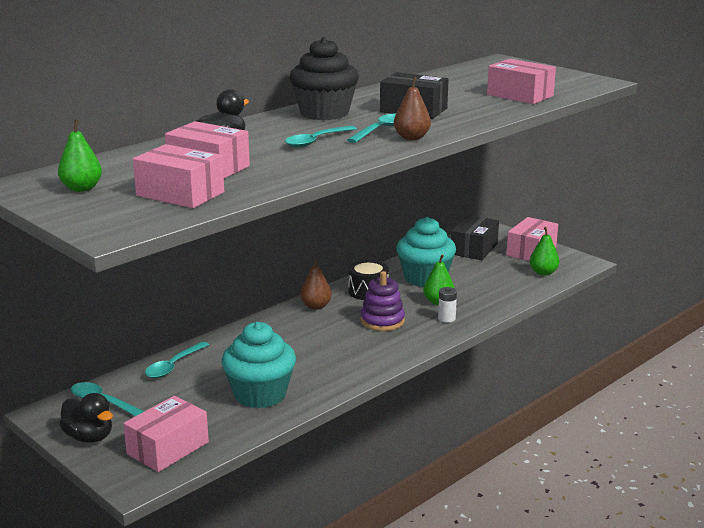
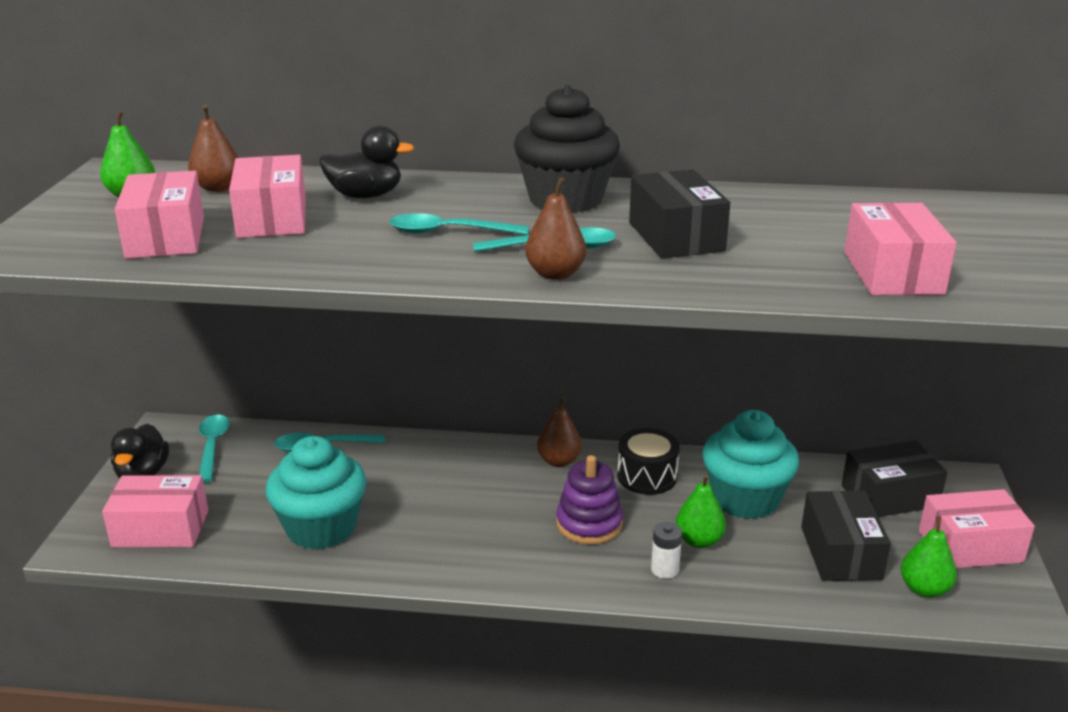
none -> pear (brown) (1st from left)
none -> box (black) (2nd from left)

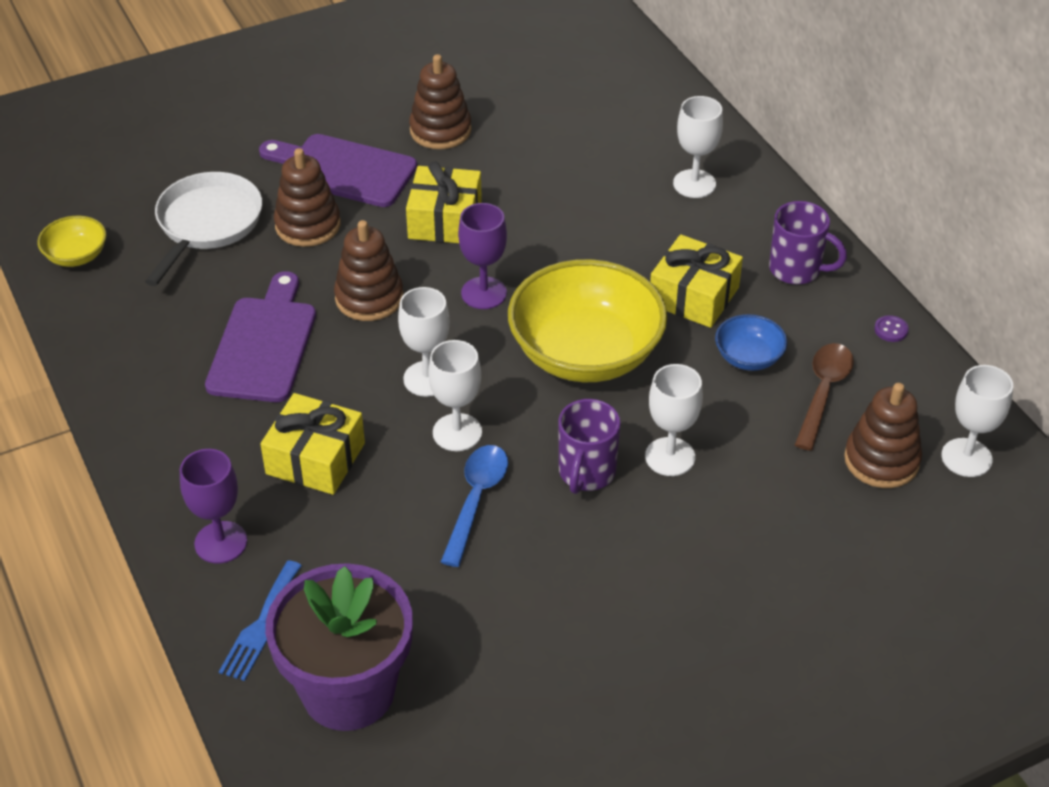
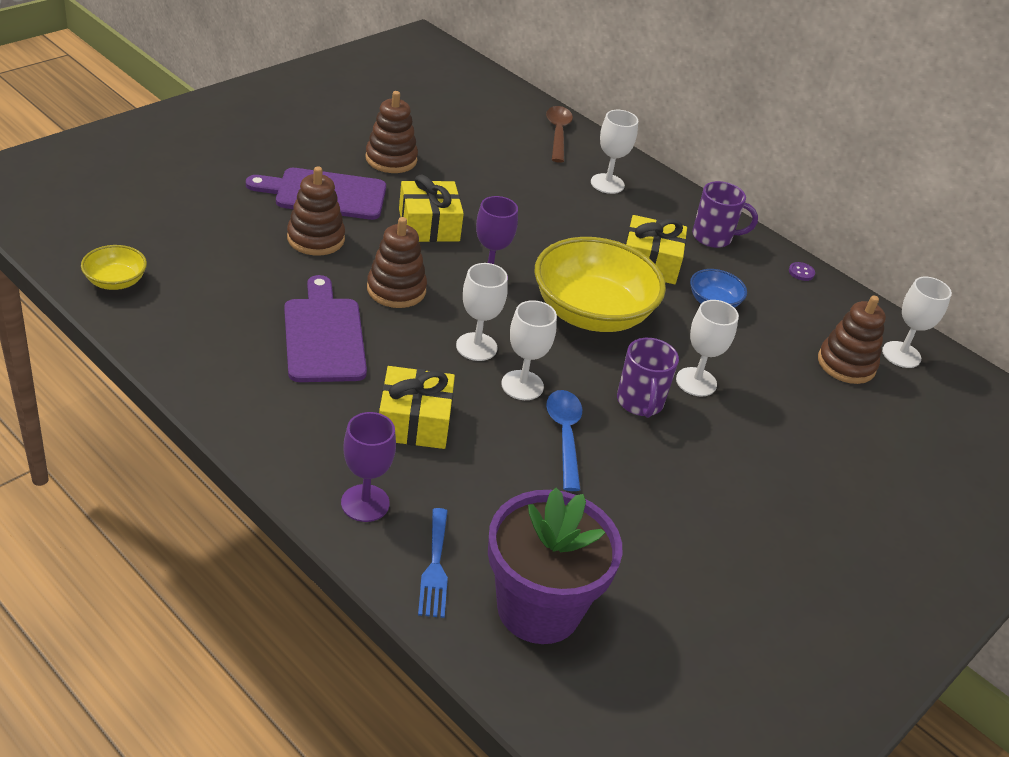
pan (white) -> none
spoon (brown), moved

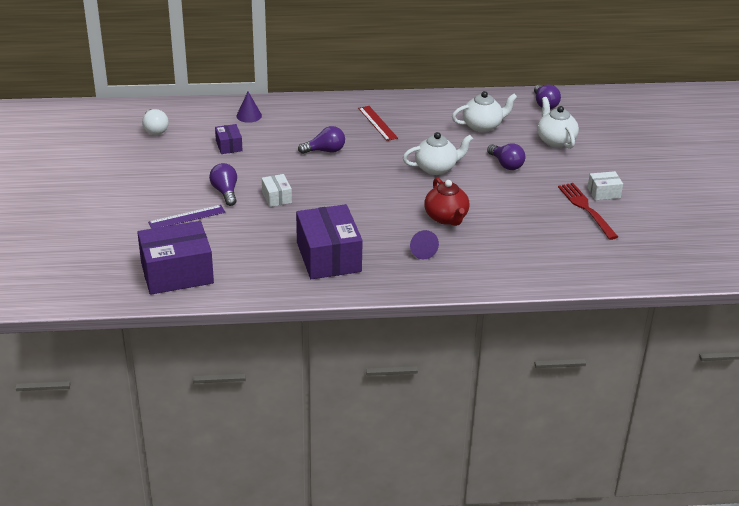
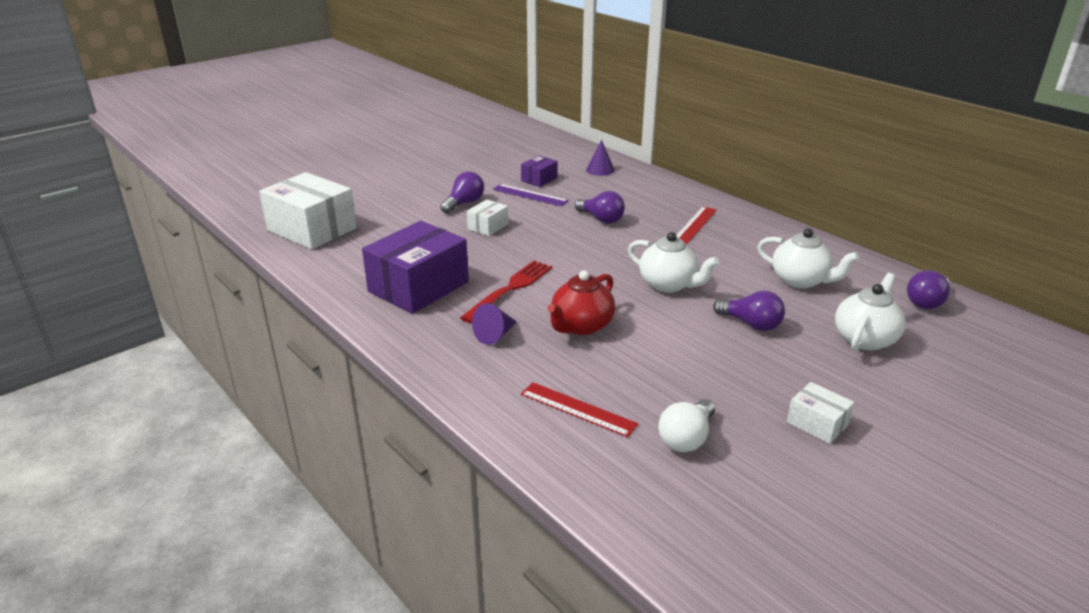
light bulb (white), moved
light bulb (purple) (3rd from left), 75 degrees counterclockwise
fork (red), moved
ruler (purple), moved
box (purple) (1st from left) -> box (white) (1st from left)
none -> ruler (red) (1st from left)

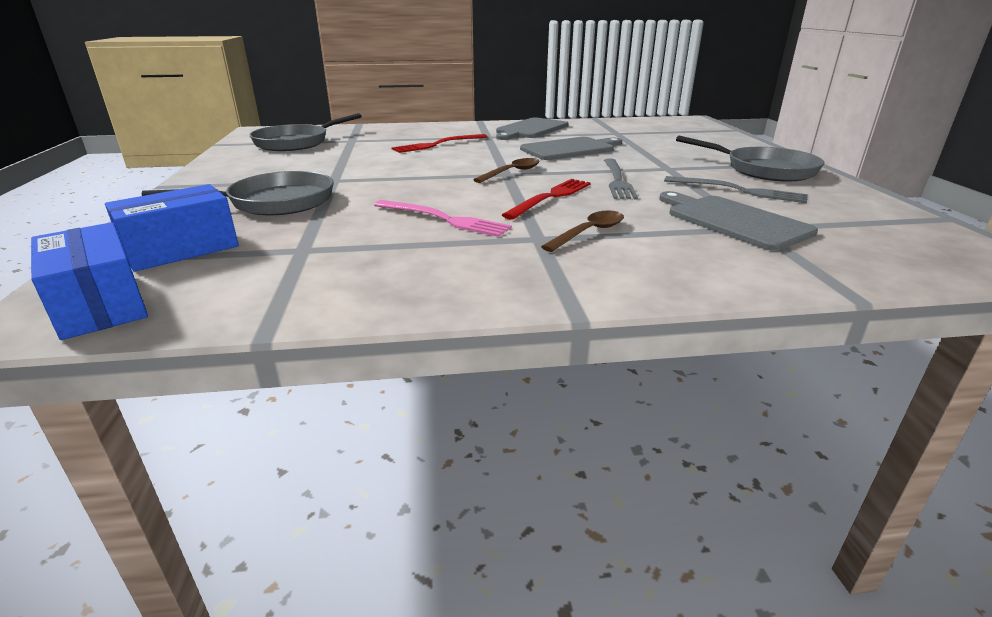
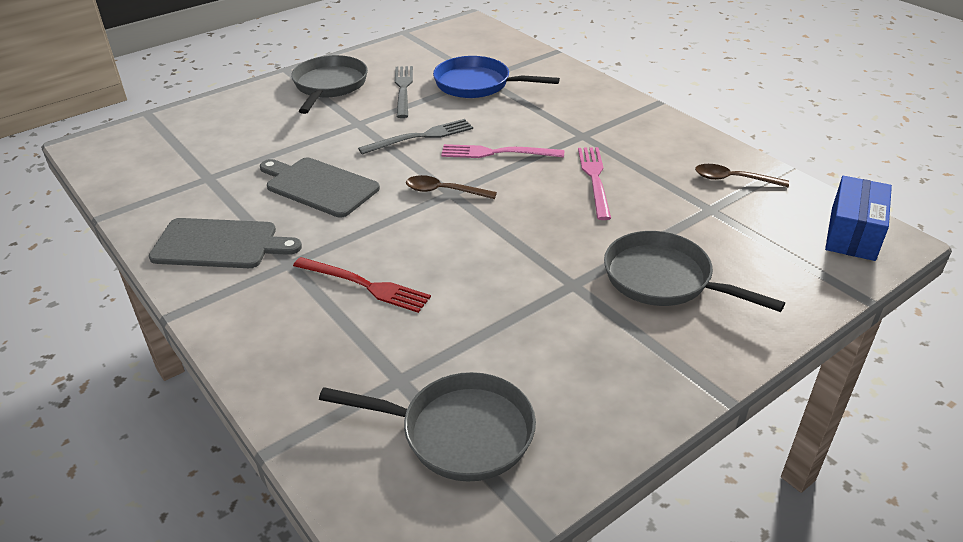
fork (red) (2nd from left) -> fork (pink) (1st from left)
box (blue) (2nd from left) -> none
cutting board (grey) (3rd from left) -> pan (blue)
spoon (brown) (2nd from left), moved

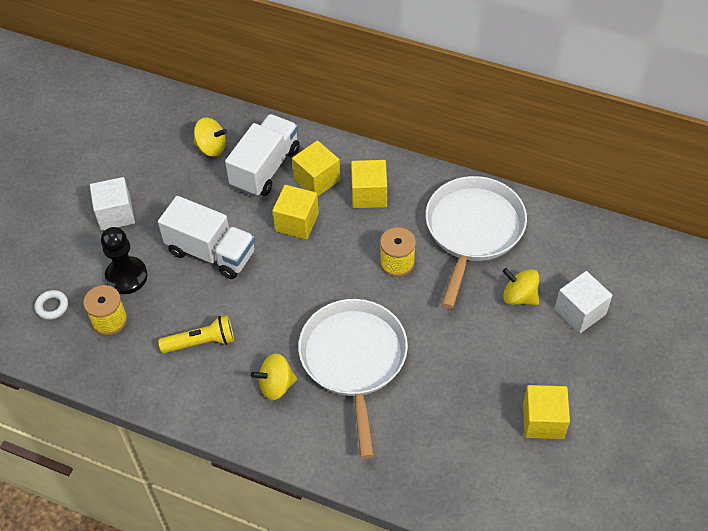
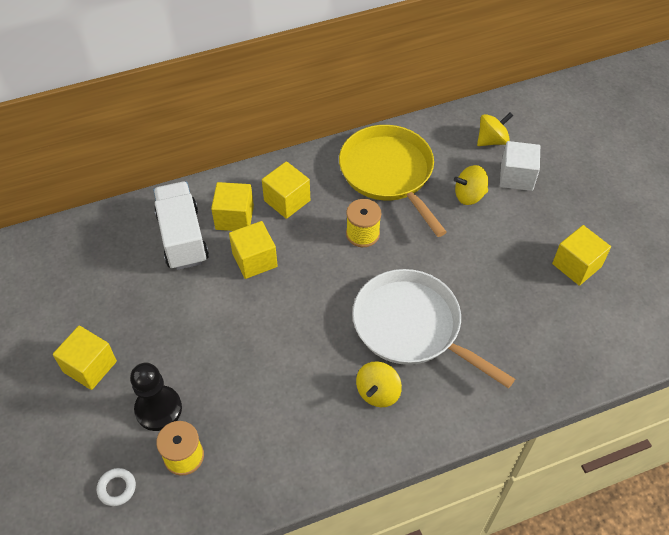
spinning top (yellow) (1st from left in the first image) -> spinning top (yellow) (3rd from left), moved
pan (white) (2nd from left) -> pan (yellow)
cube (white) (1st from left) -> cube (yellow) (1st from left)
truck (white) (1st from left) -> none
flashlight (yellow) -> none

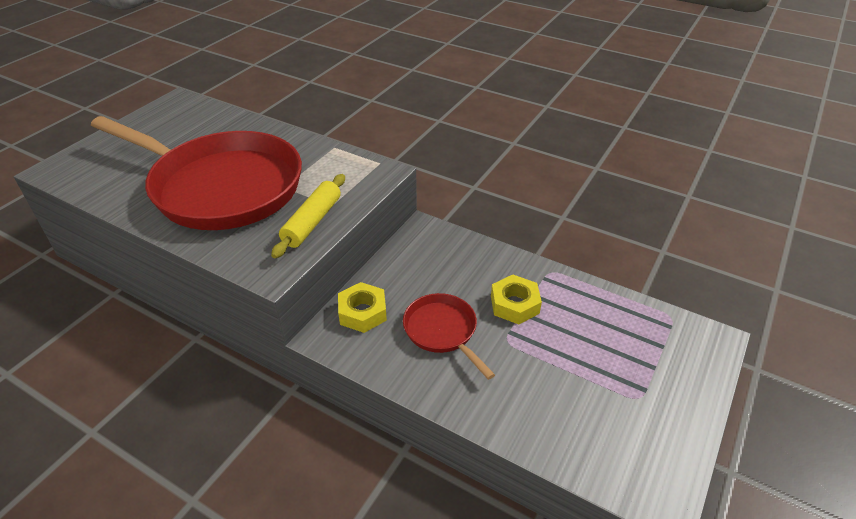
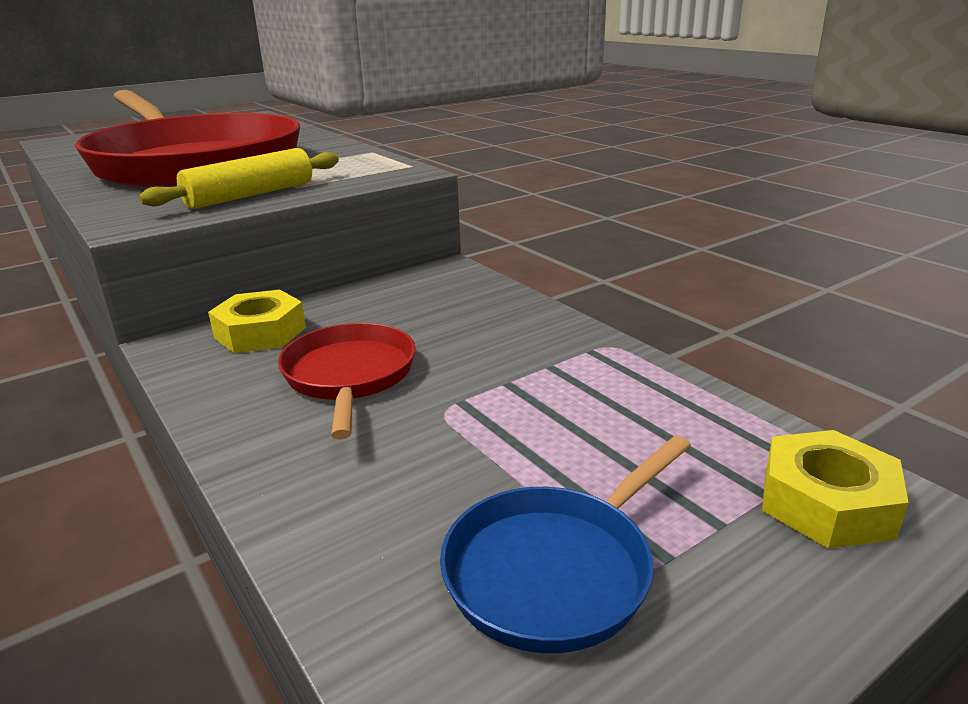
nut (yellow) (2nd from left), moved
none -> pan (blue)

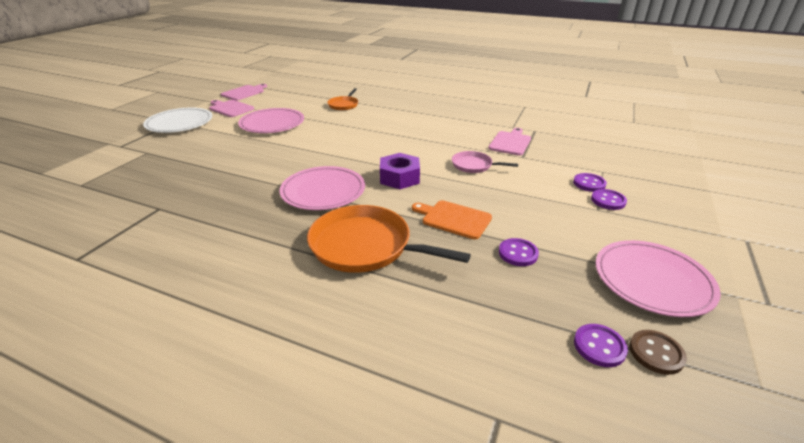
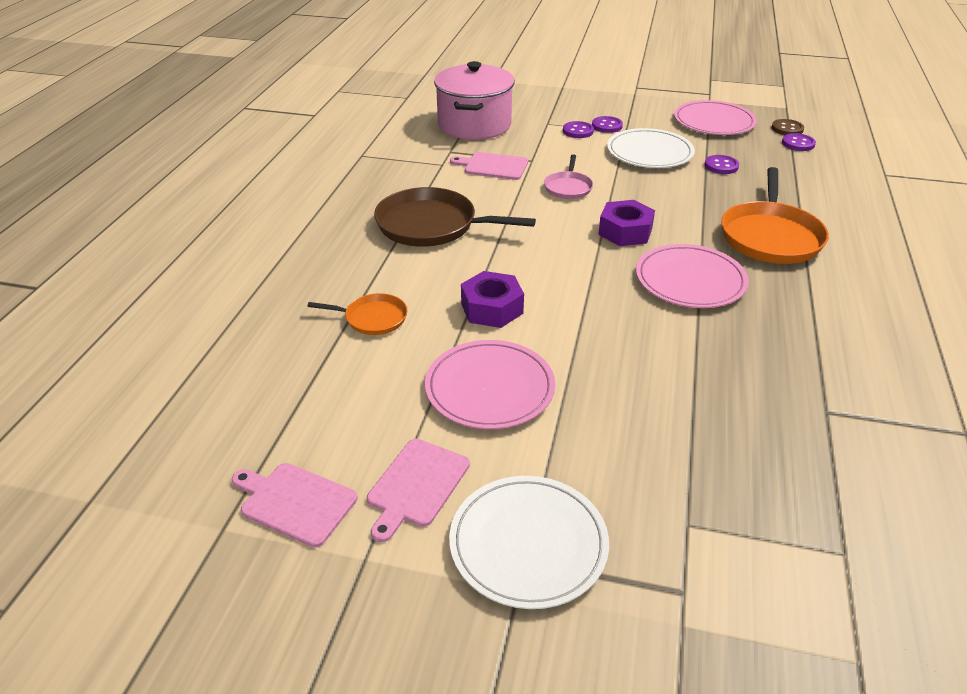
cutting board (orange) -> none
none -> pot (pink)
none -> plate (white) (2nd from left)
none -> pan (brown)
none -> nut (purple) (1st from left)

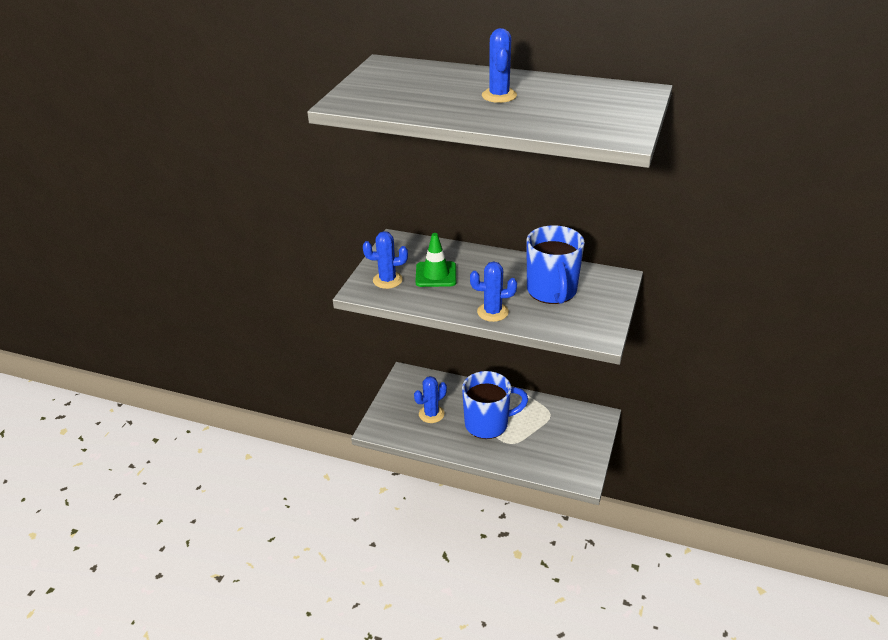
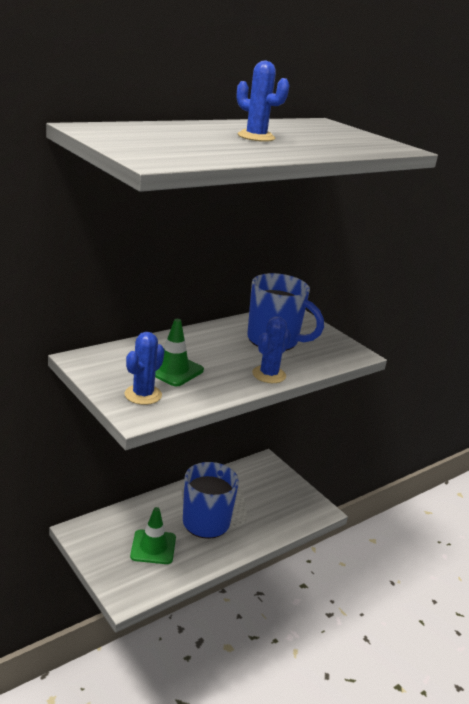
cactus (blue) (2nd from left) -> traffic cone (green) (1st from left)

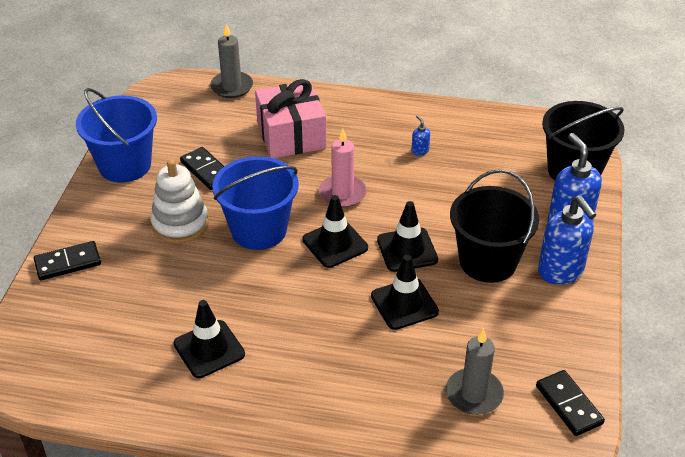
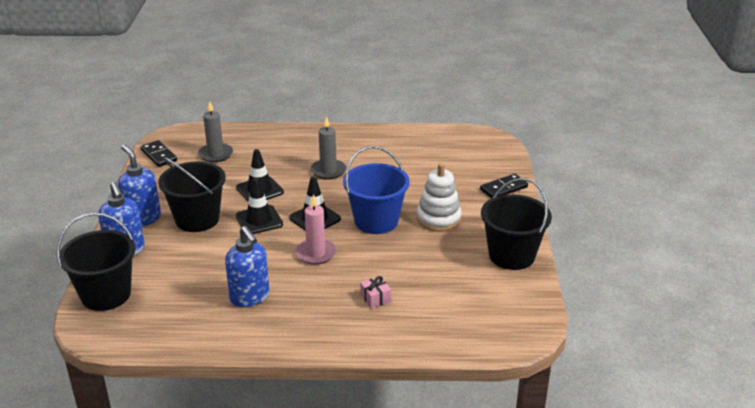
candle (grey) (1st from left in the first image) -> candle (grey) (2nd from left), moved
gift (pink), x0.41
bucket (blue) (1st from left) -> bucket (black) (3rd from left)
soap dispenser (blue) (1st from left in the first image) -> soap dispenser (blue) (3rd from left), x2.36
domino (black) (2nd from left) -> none
traffic cone (black) (1st from left) -> none

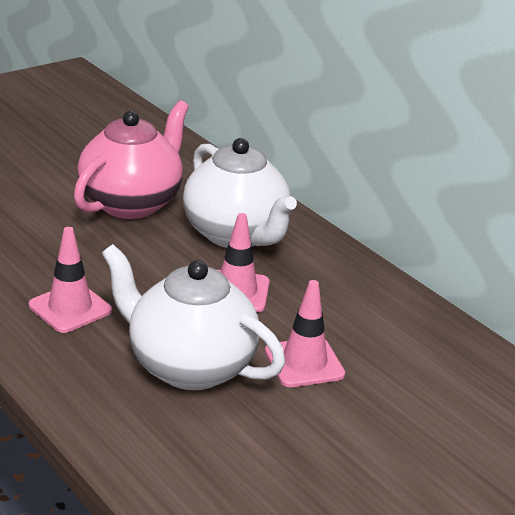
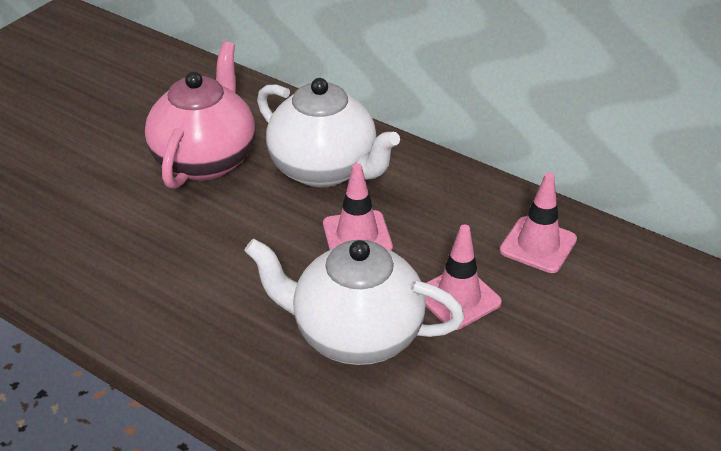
traffic cone (pink) (1st from left in the first image) -> traffic cone (pink) (3rd from left), moved

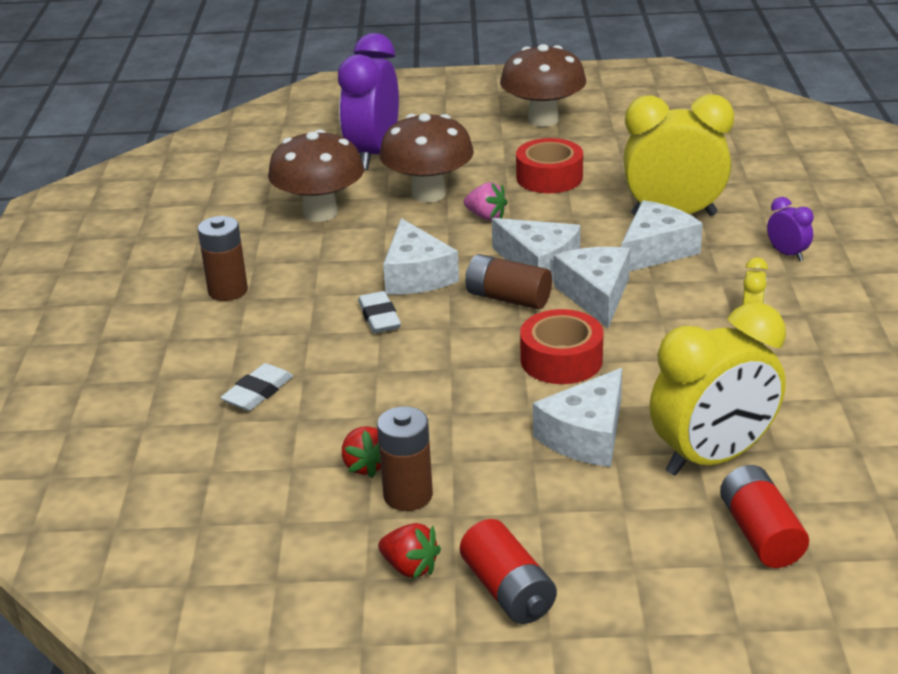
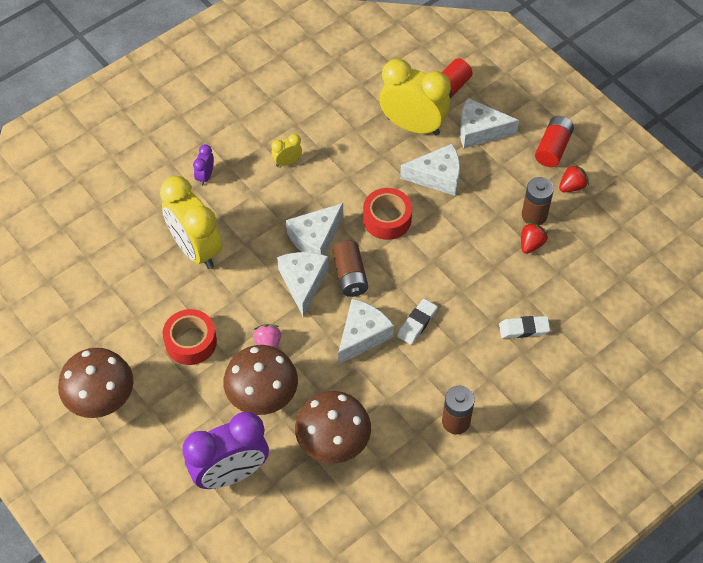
cheese (white) (5th from left), moved
strawberry (red) (2nd from left), 60 degrees clockwise

